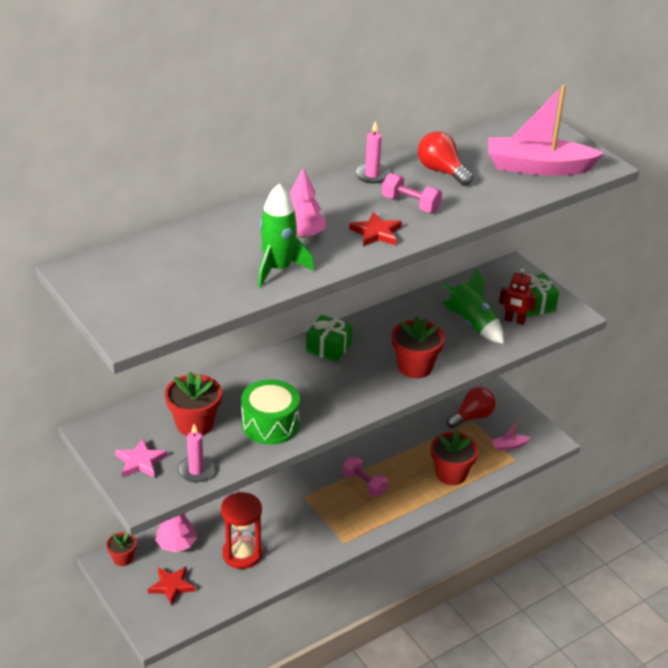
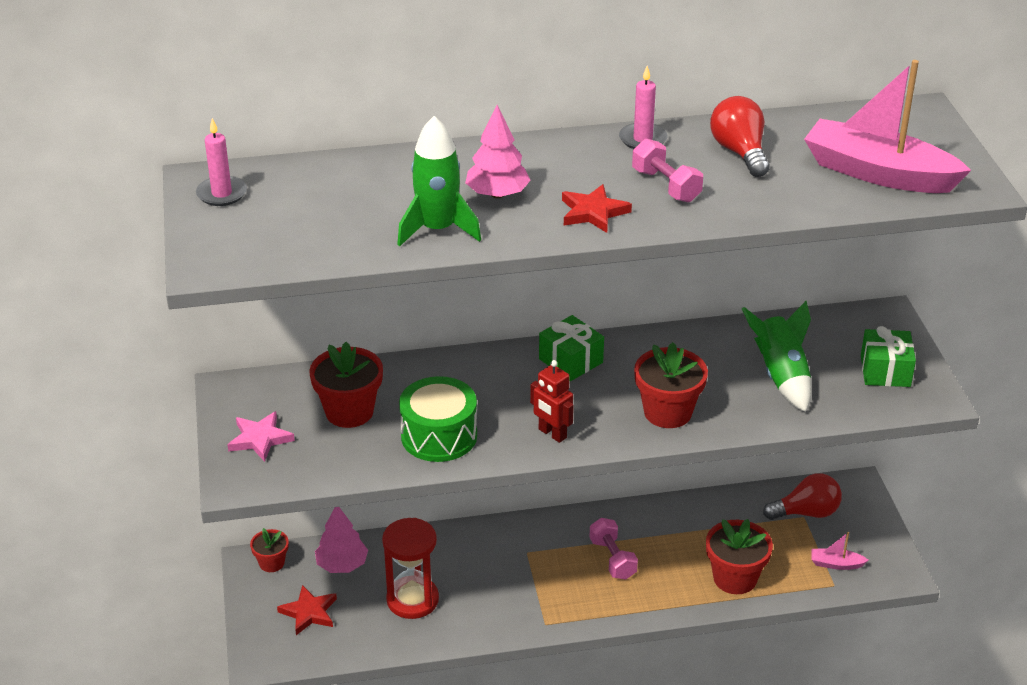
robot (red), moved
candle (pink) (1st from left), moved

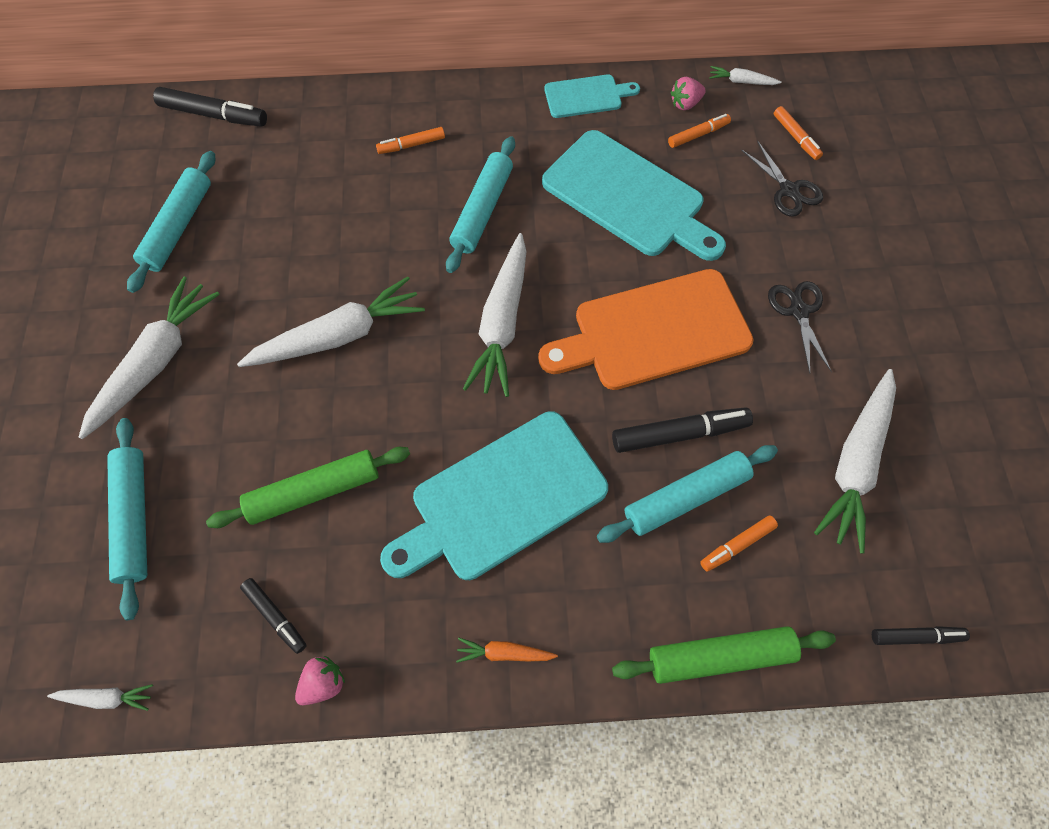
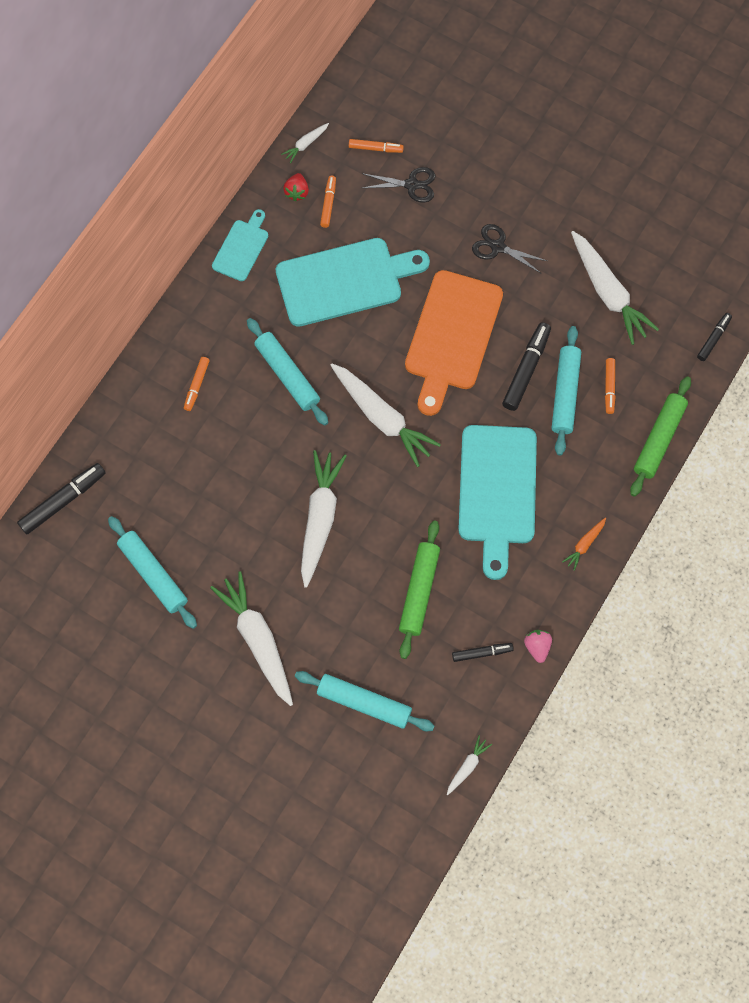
strawberry (pink) (2nd from left) -> strawberry (red)

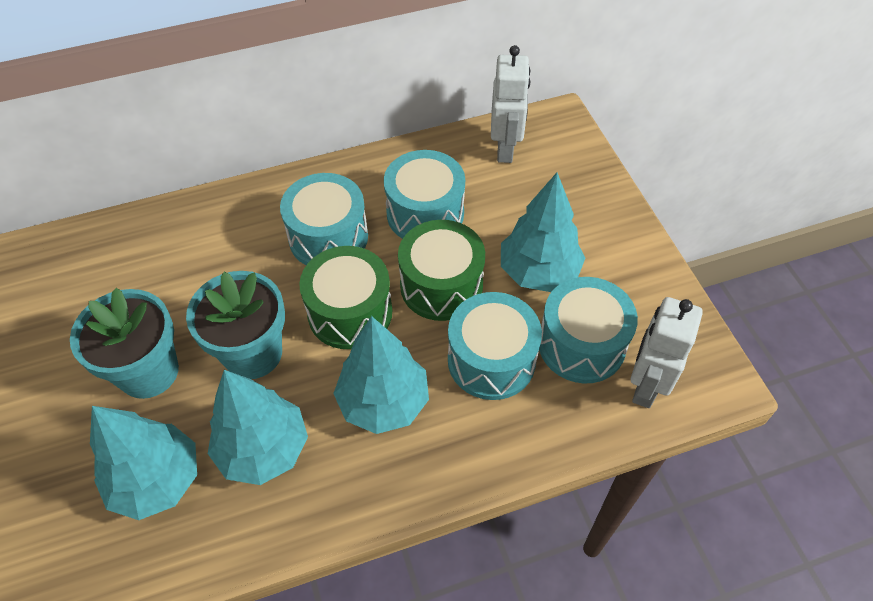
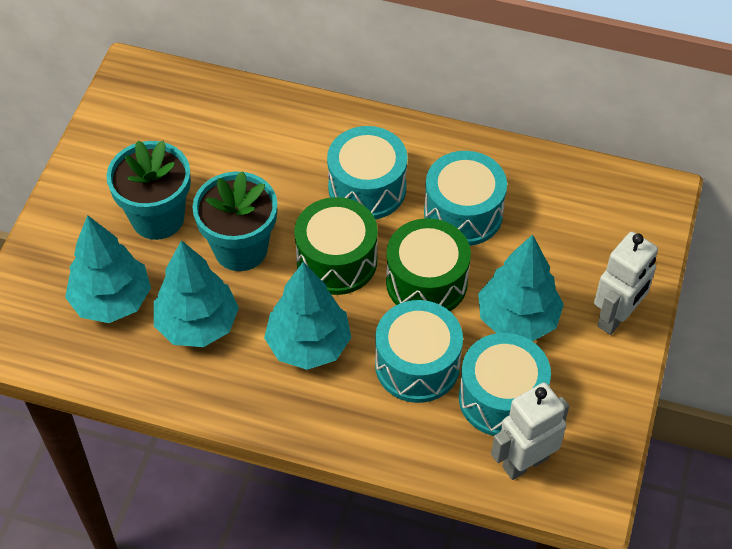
robot (white) (1st from left in the first image) -> robot (white) (2nd from left), moved

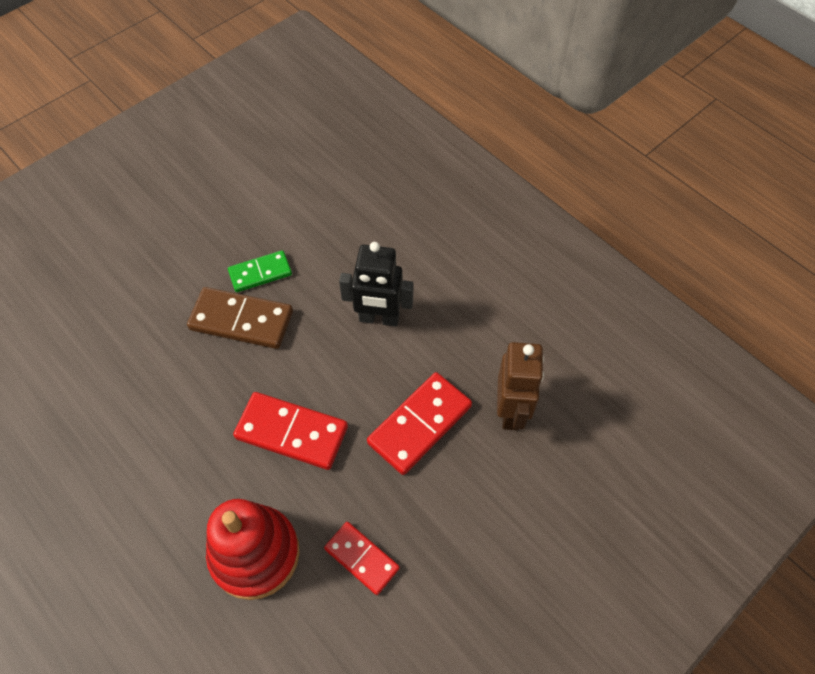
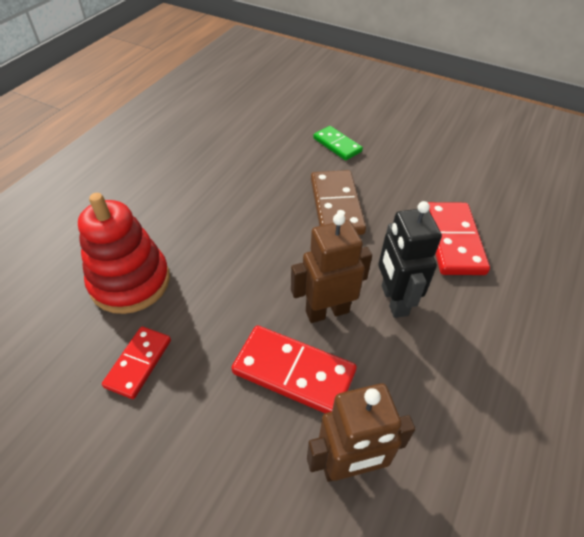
domino (green), moved
domino (red) (1st from left in the first image) -> domino (red) (3rd from left), moved
none -> robot (brown) (1st from left)

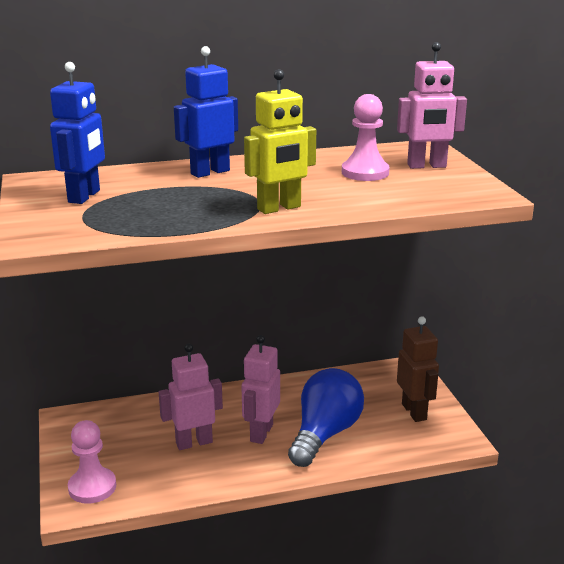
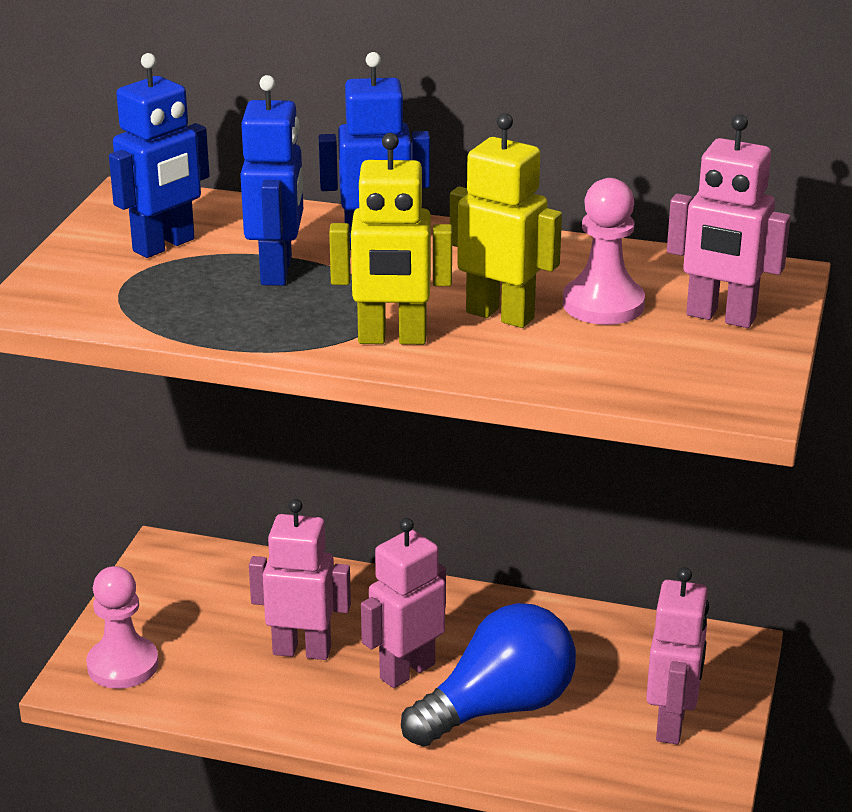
robot (brown) -> robot (pink) (3rd from left)
none -> robot (blue) (2nd from left)
none -> robot (yellow) (2nd from left)

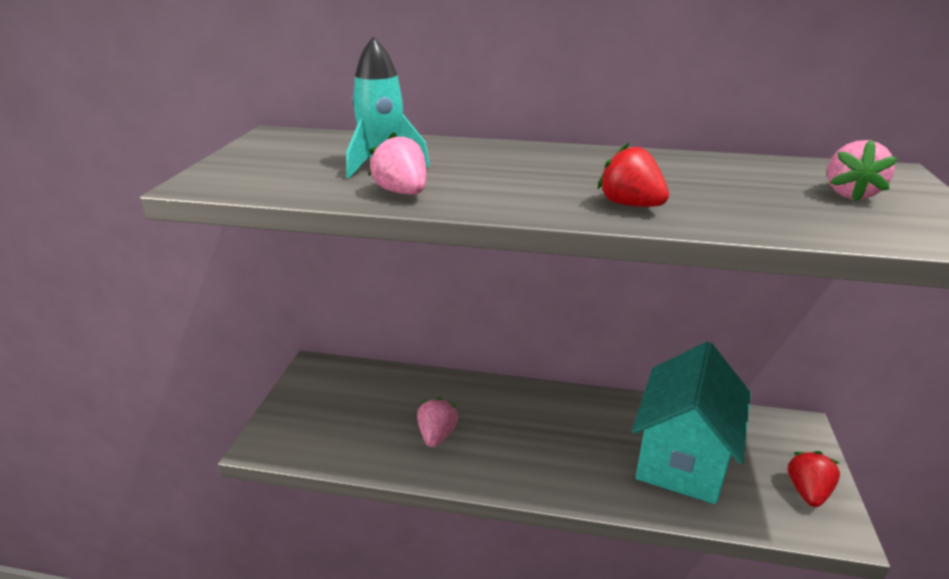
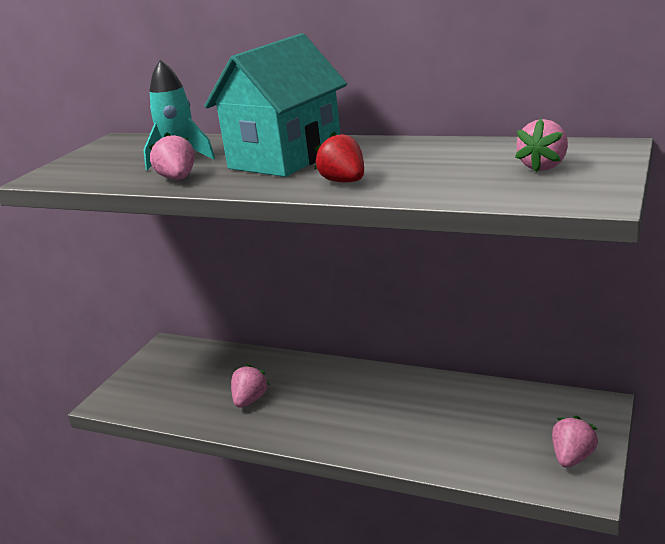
house (turquoise), moved
strawberry (red) (2nd from left) -> strawberry (pink) (4th from left)

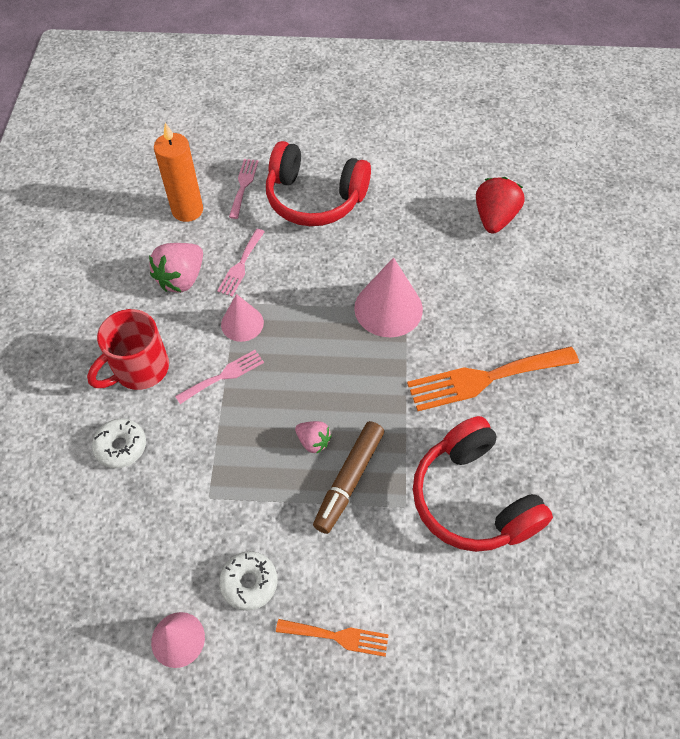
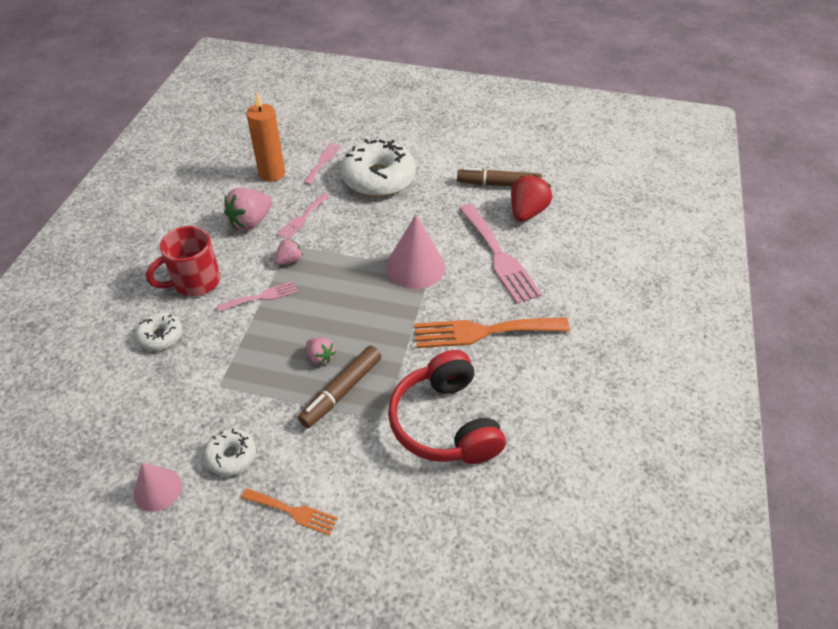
headphones (red) (1st from left) -> donut (white) (3rd from left)
cone (pink) (2nd from left) -> strawberry (pink) (2nd from left)
none -> marker (brown) (2nd from left)
none -> fork (pink) (4th from left)

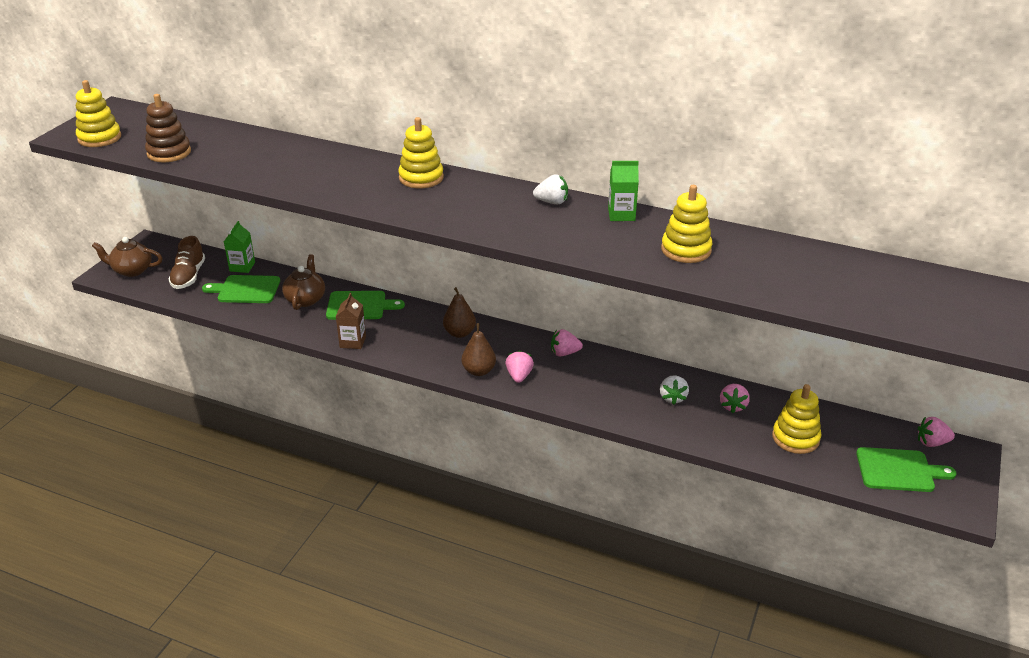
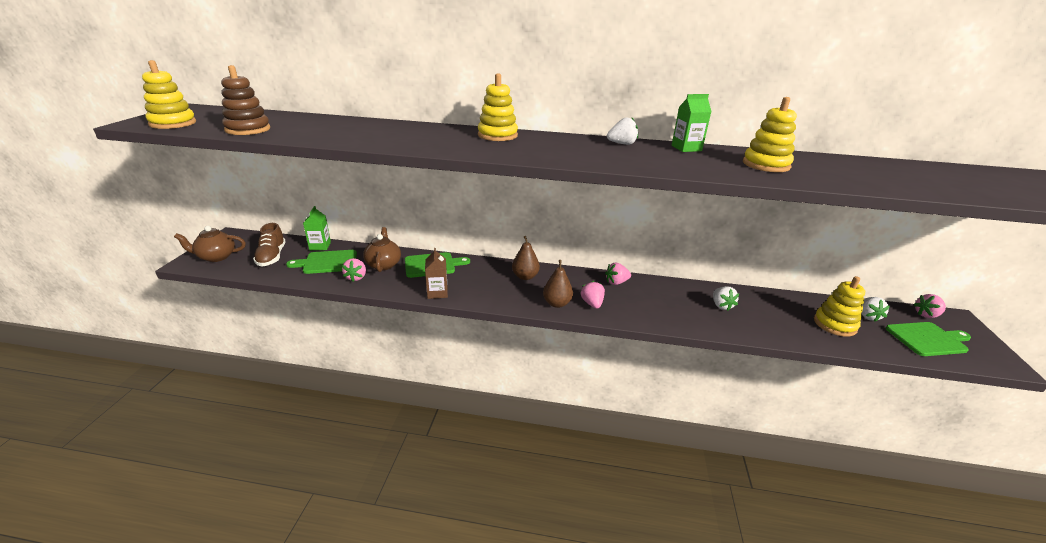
strawberry (pink) (3rd from left in the first image) -> strawberry (pink) (1st from left), moved
none -> strawberry (white) (3rd from left)

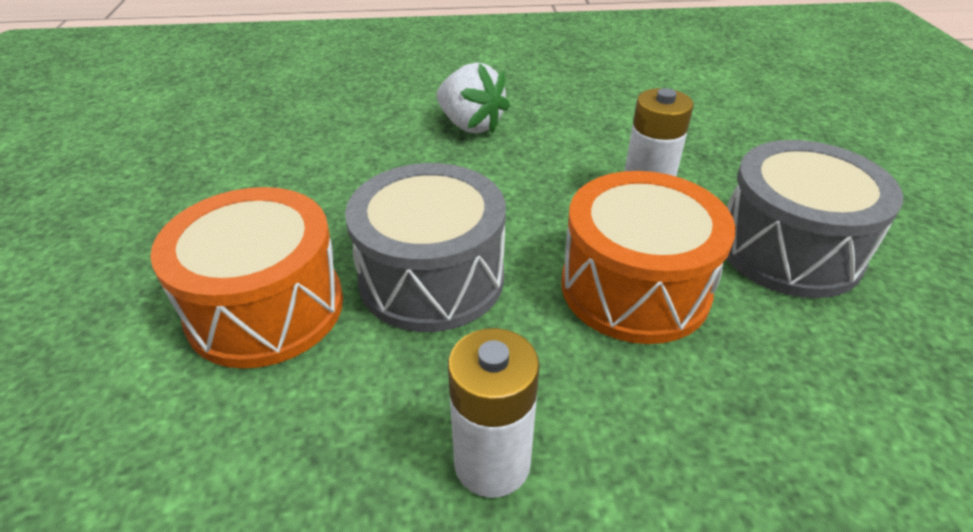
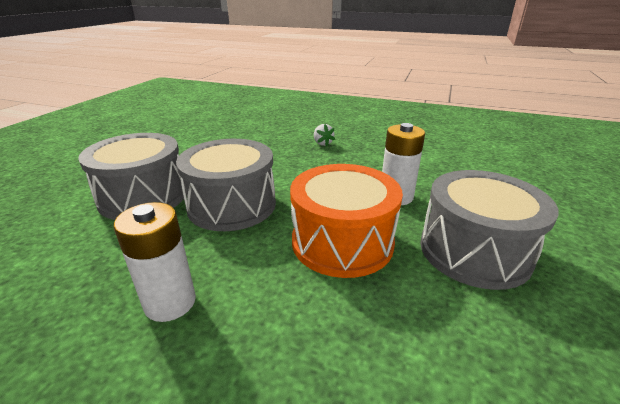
strawberry (white), x0.54
drum (orange) (1st from left) -> drum (grey) (1st from left)

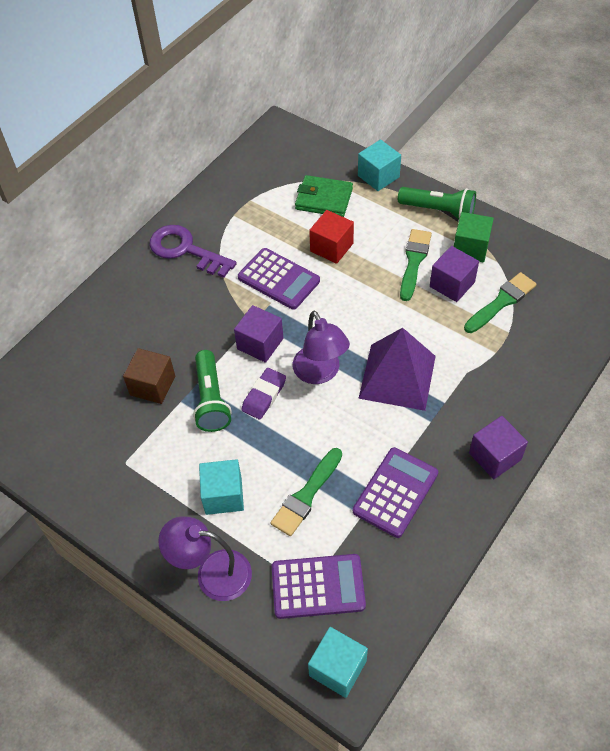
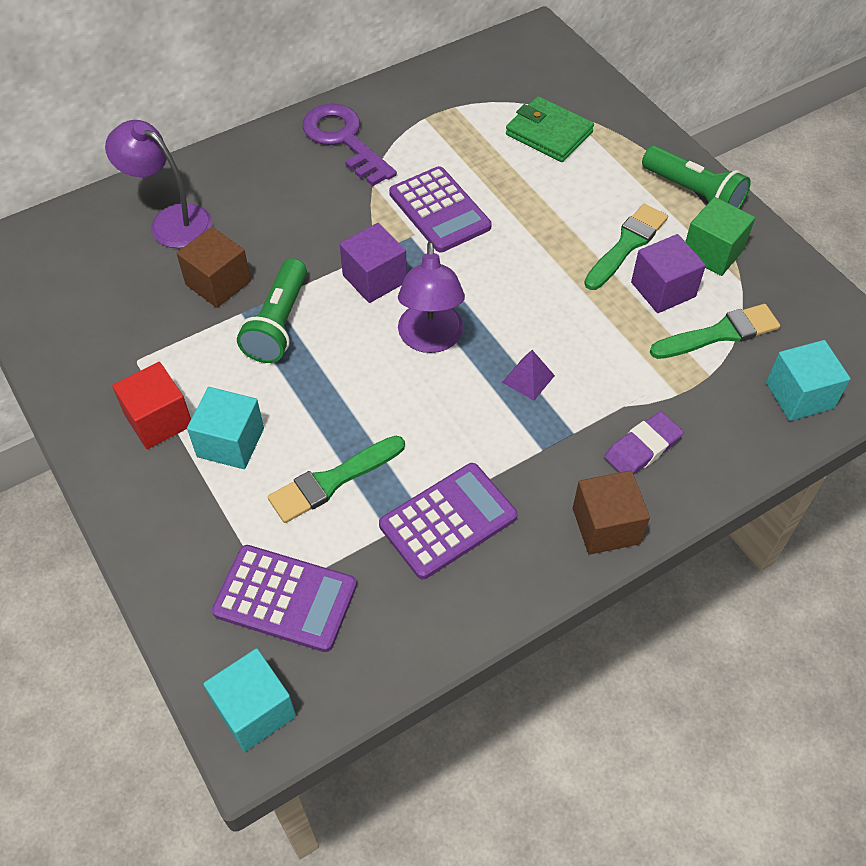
cube (turquoise) (3rd from left), moved
cube (red), moved
pyramid (purple), x0.41
eraser (purple), moved
cube (purple) (3rd from left) -> cube (brown) (2nd from left)
lamp (purple) (1st from left), moved

